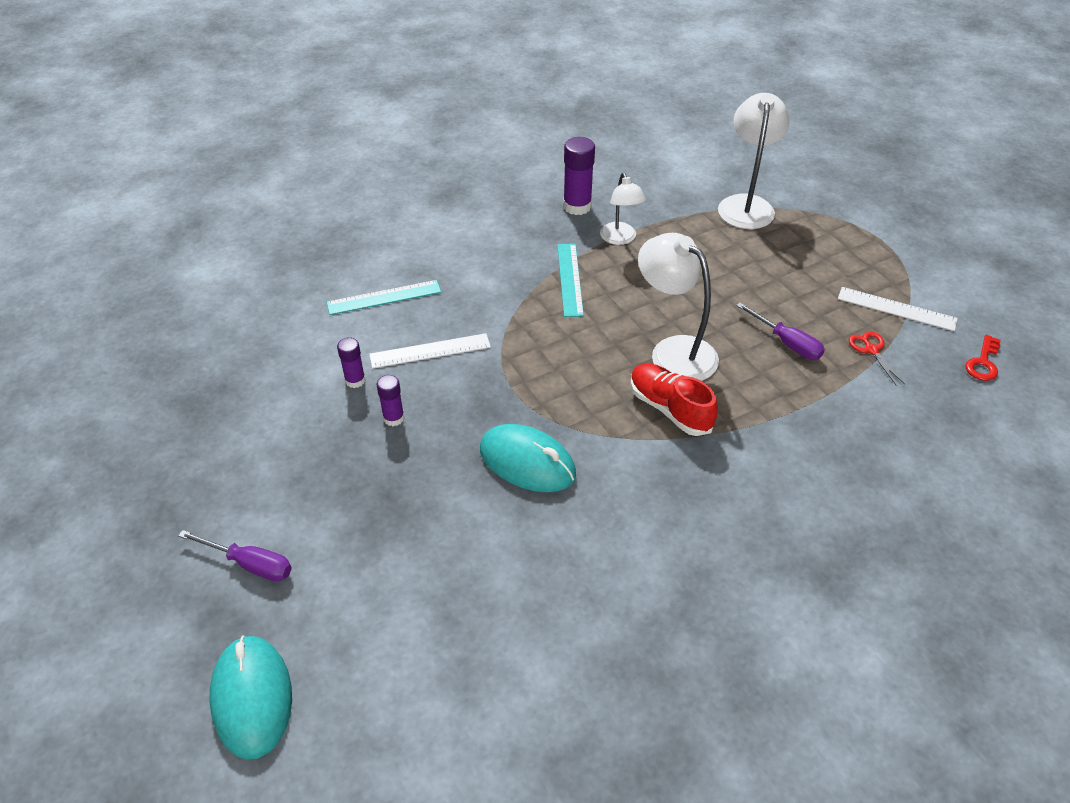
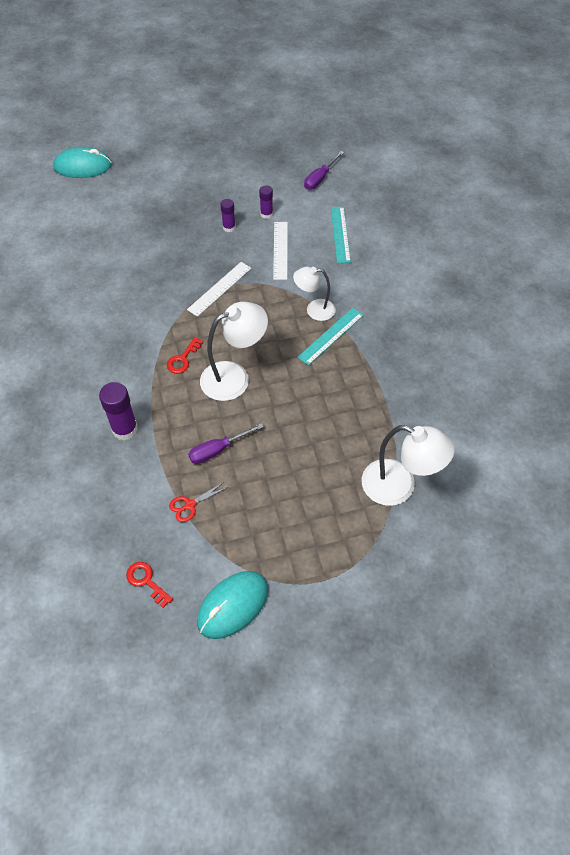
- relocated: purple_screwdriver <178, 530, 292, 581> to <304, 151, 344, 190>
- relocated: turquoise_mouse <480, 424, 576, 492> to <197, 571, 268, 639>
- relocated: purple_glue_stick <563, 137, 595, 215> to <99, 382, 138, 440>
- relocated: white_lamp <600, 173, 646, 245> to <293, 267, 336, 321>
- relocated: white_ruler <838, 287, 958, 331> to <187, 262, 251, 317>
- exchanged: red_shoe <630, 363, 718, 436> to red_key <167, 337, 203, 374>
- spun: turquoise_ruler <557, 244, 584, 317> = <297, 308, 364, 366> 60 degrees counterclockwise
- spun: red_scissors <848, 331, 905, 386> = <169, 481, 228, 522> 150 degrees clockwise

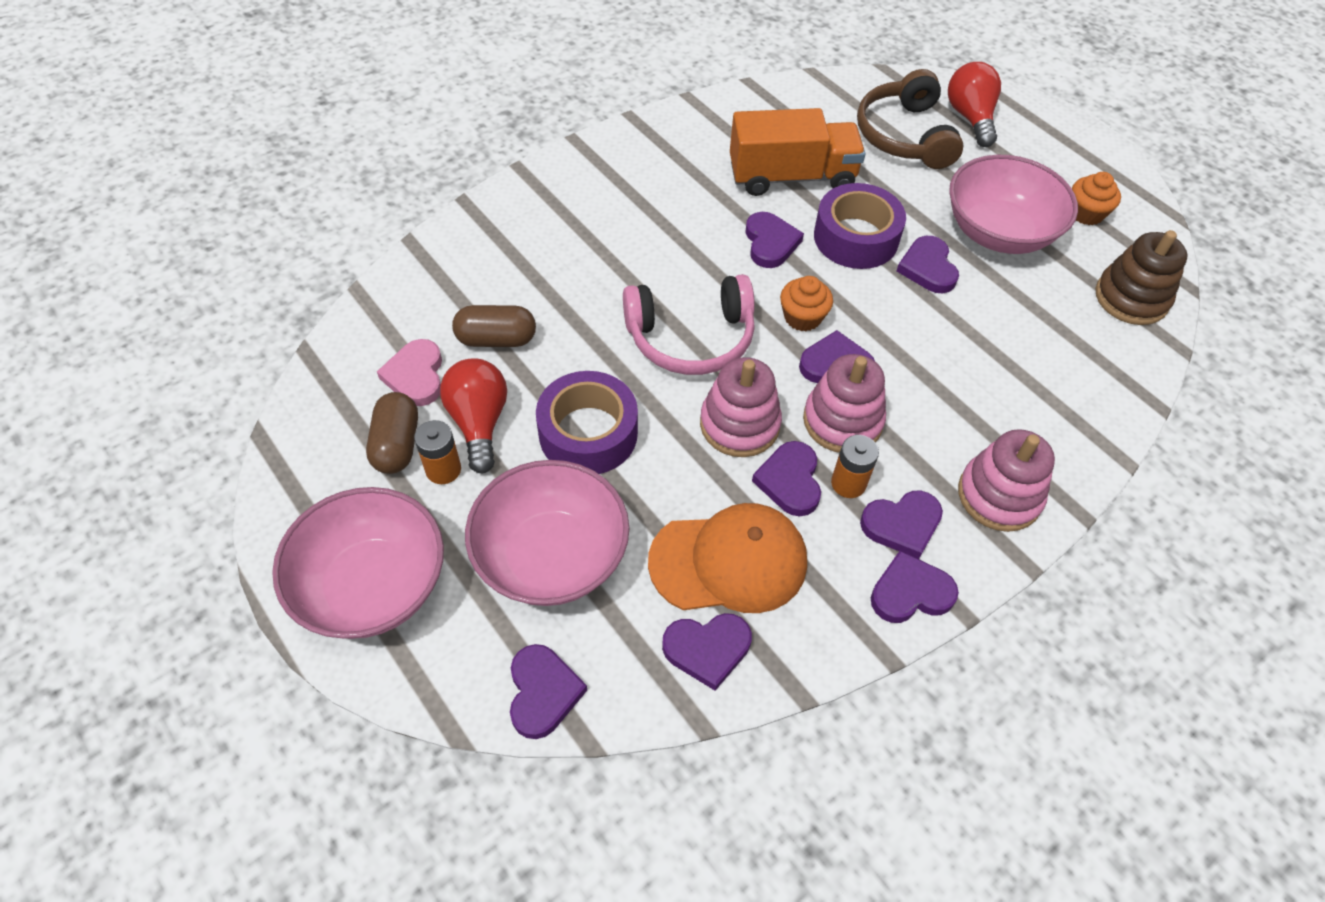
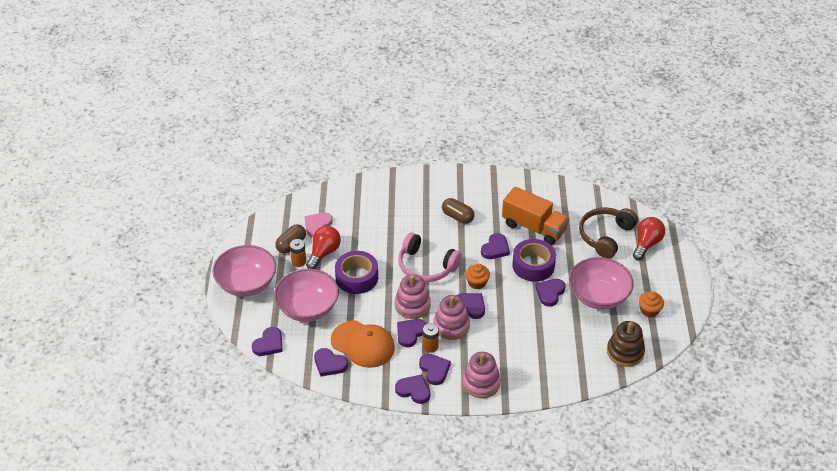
- relocated: brown_capsule <452, 305, 536, 347> to <442, 198, 475, 224>
- spun: purple_heart <860, 490, 943, 559> = <419, 354, 451, 385> 135 degrees counterclockwise

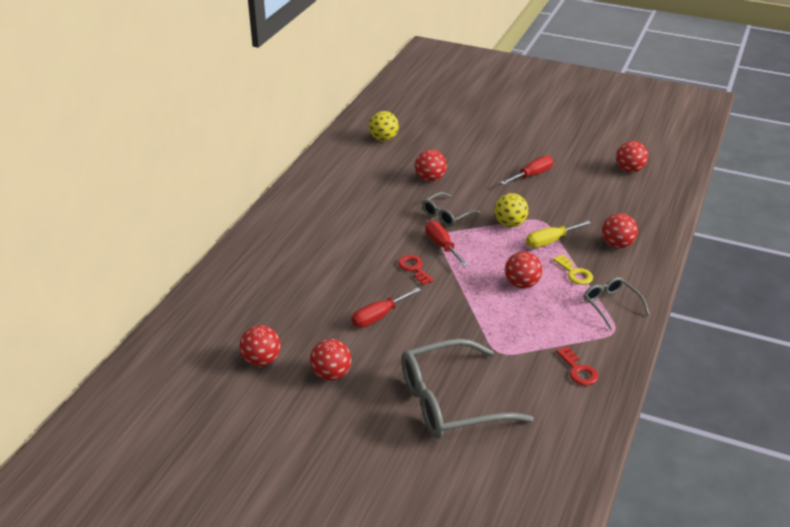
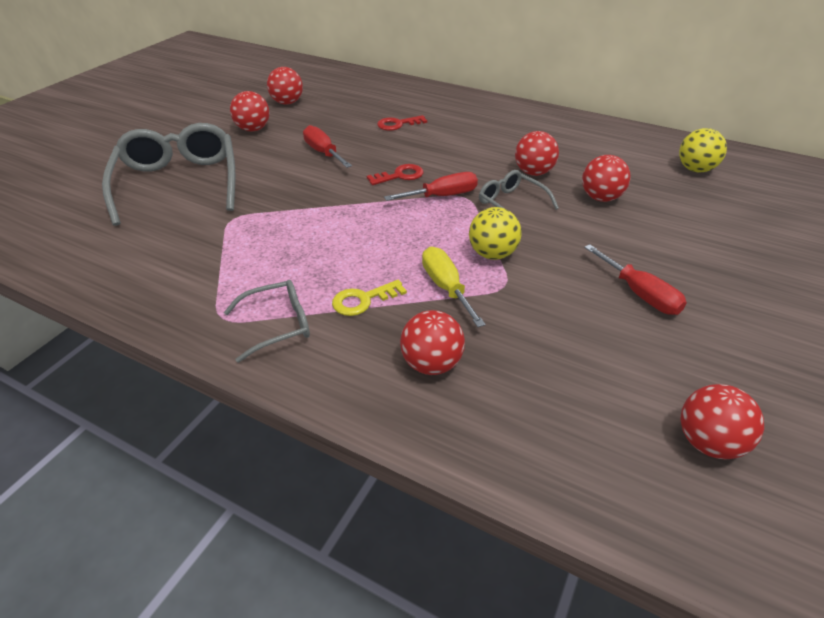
- relocated: red_ball <505, 251, 542, 289> to <515, 131, 559, 176>
- relocated: red_key <556, 346, 598, 386> to <377, 115, 427, 131>

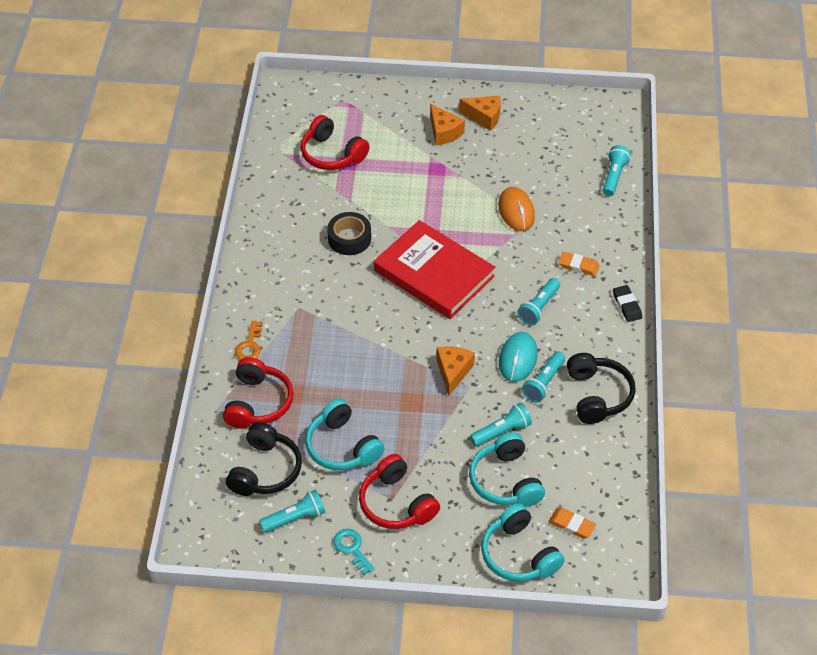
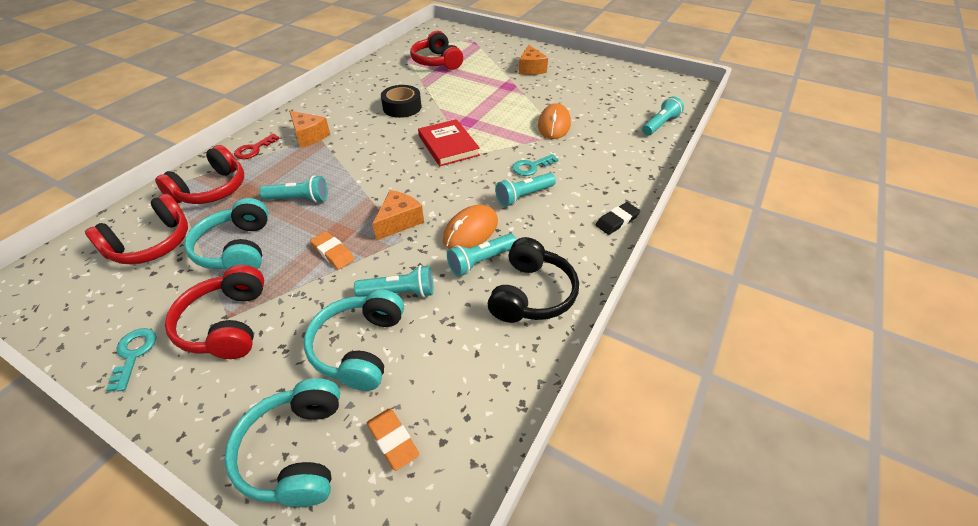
- appeared: turquoise_key <512, 154, 558, 176>
- relocated: turquoise_flashlight <259, 489, 325, 533> to <259, 175, 328, 203>
- relocated: orange_cheese <459, 96, 501, 131> to <289, 111, 330, 148>
- relocated: orange_eraser <559, 251, 599, 276> to <310, 231, 355, 270>
- colour: black_headphones <226, 422, 302, 496> to red_headphones <85, 194, 188, 264>
- colour: orange_key <235, 321, 263, 360> to red_key <234, 134, 280, 159>
- colour: turquoise_mouse <499, 332, 538, 382> to orange_mouse <443, 205, 498, 249>
- spun: black_eraser <613, 285, 642, 322> = <596, 202, 640, 235> 45 degrees clockwise
- size: red_book <374, 220, 495, 319> = <418, 119, 480, 166> x0.62

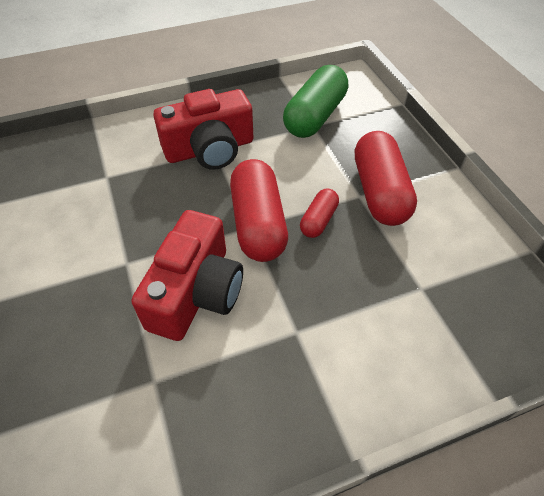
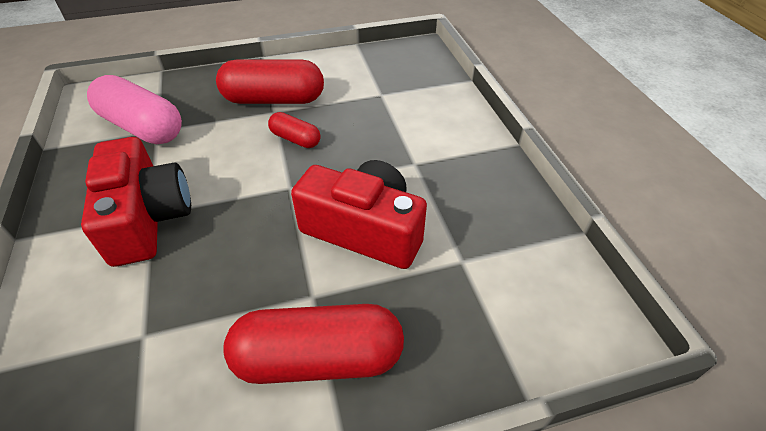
- relocated: red_capsule <230, 159, 288, 262> to <223, 304, 404, 384>
- colour: green_capsule <283, 65, 348, 138> to pink_capsule <87, 75, 182, 144>

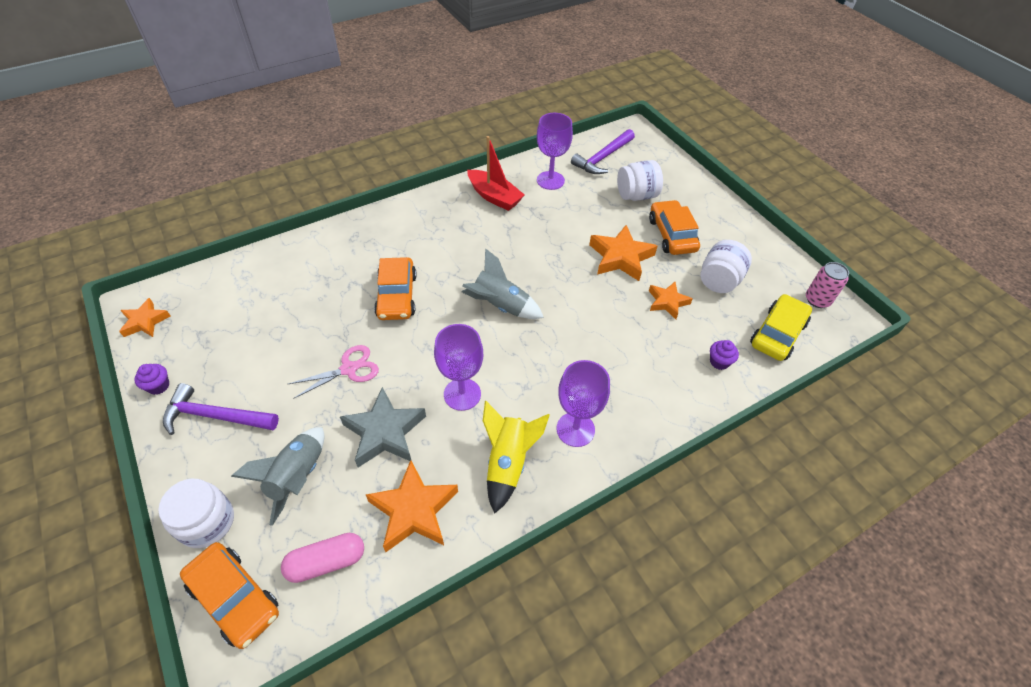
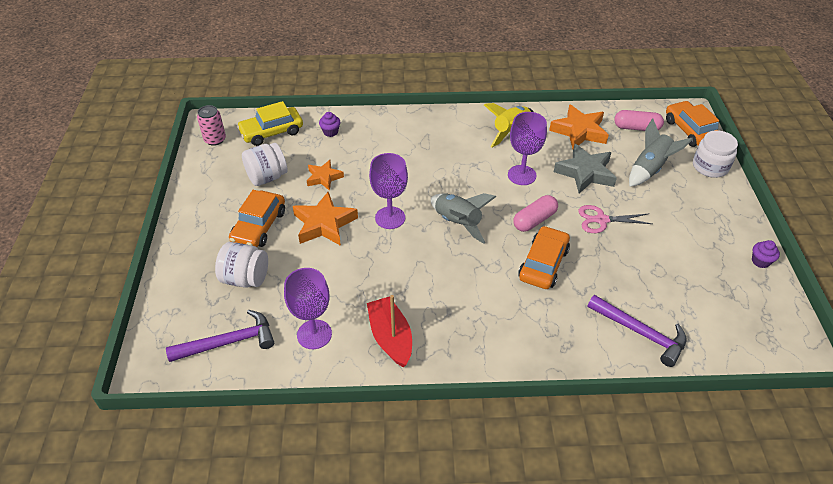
- missing: orange_star <119, 298, 170, 337>
- appeared: pink_capsule <514, 195, 558, 232>
- relocated: purple_hammer <163, 383, 279, 435> to <587, 295, 686, 367>
- relocated: purple_goblet <557, 360, 610, 447> to <369, 153, 408, 229>

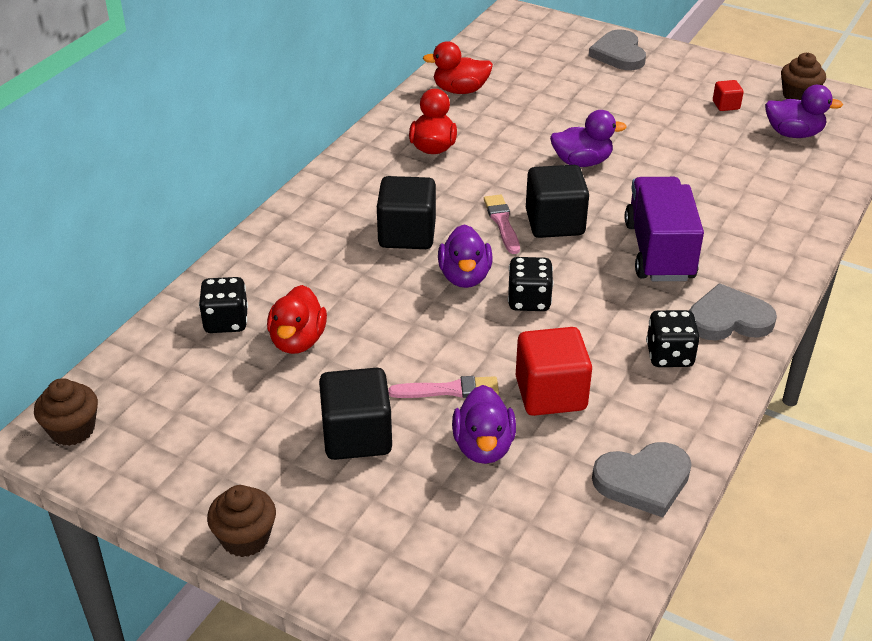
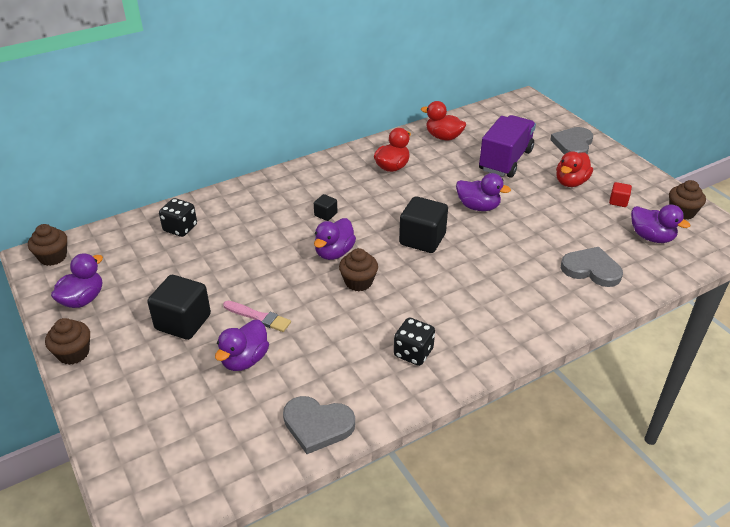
- missing: pink_brush <484, 194, 520, 254>
- missing: red_cube <516, 327, 592, 416>
- appeared: purple_duck <51, 253, 103, 308>
- relocated: red_duck <267, 285, 327, 354> to <556, 151, 593, 187>
- relocated: purple_truck <625, 177, 704, 281> to <479, 115, 536, 178>
- relocated: grey_heart <689, 283, 777, 340> to <561, 247, 623, 287>
- exchanged: black_dice <508, 257, 554, 311> to brown_cupcake <339, 248, 378, 291>
- size: black_cube <377, 176, 436, 249> = <314, 194, 337, 221> x0.49

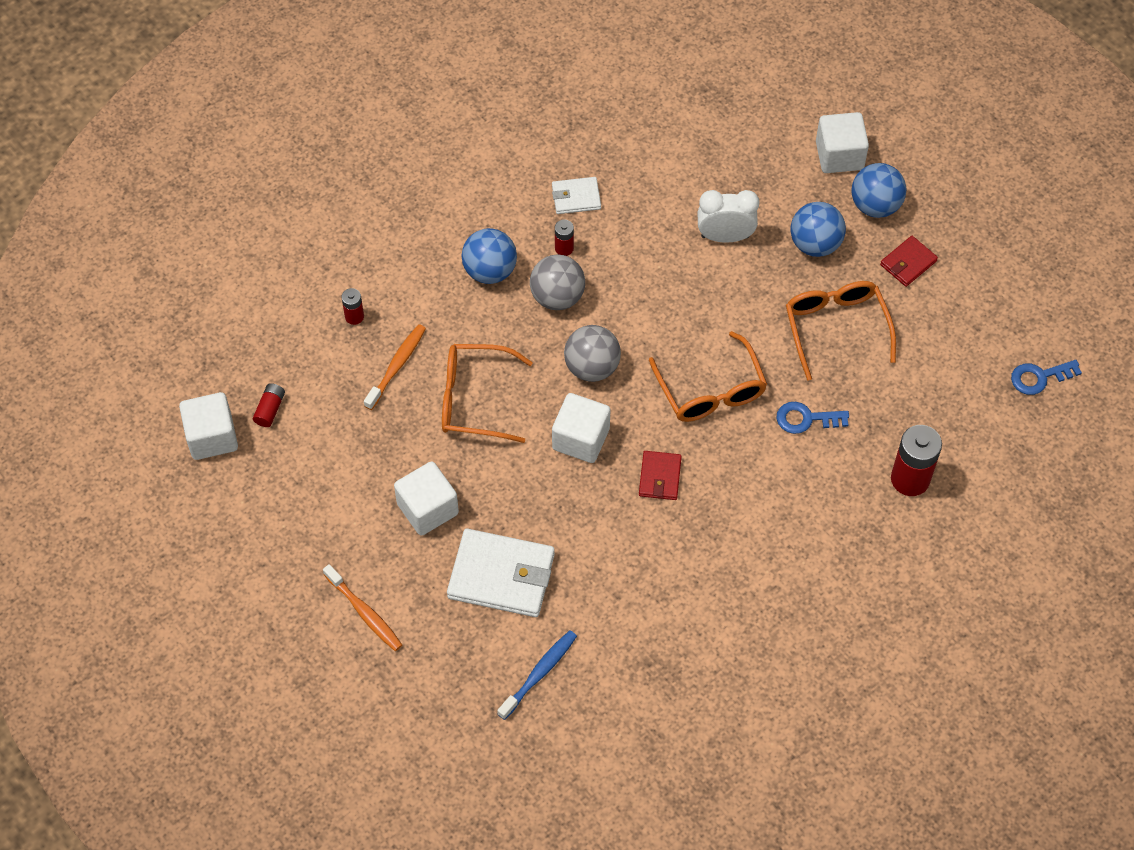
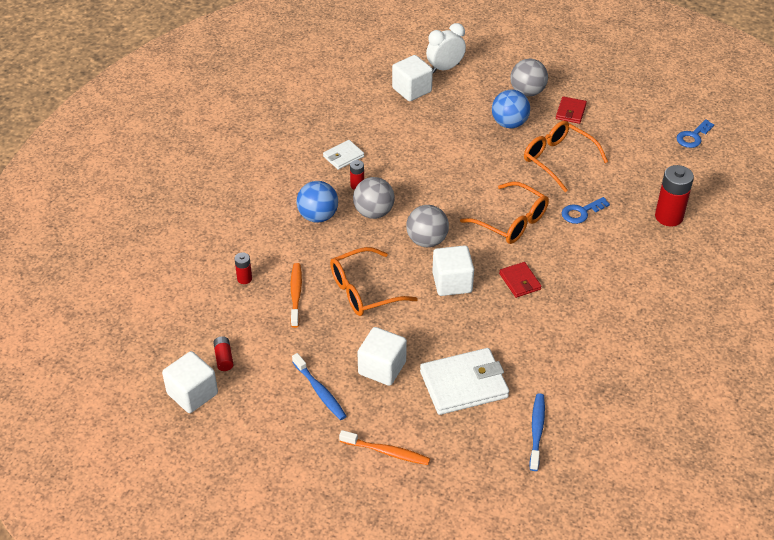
- appeared: blue_toothbrush <292, 353, 346, 420>
- relocated: white_clock <697, 190, 760, 243> to <426, 23, 466, 73>
- relocated: white_cube <816, 112, 869, 173> to <392, 55, 433, 102>
- colour: blue_ball <851, 163, 906, 218> to grey_ball <510, 59, 548, 97>

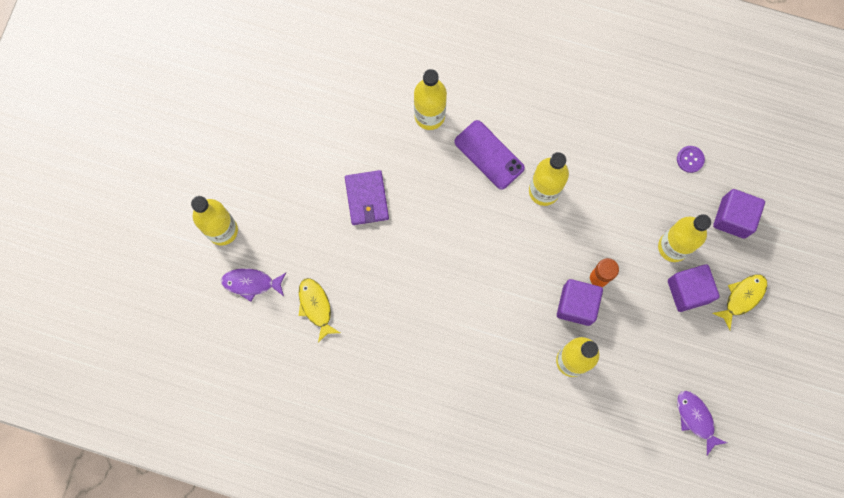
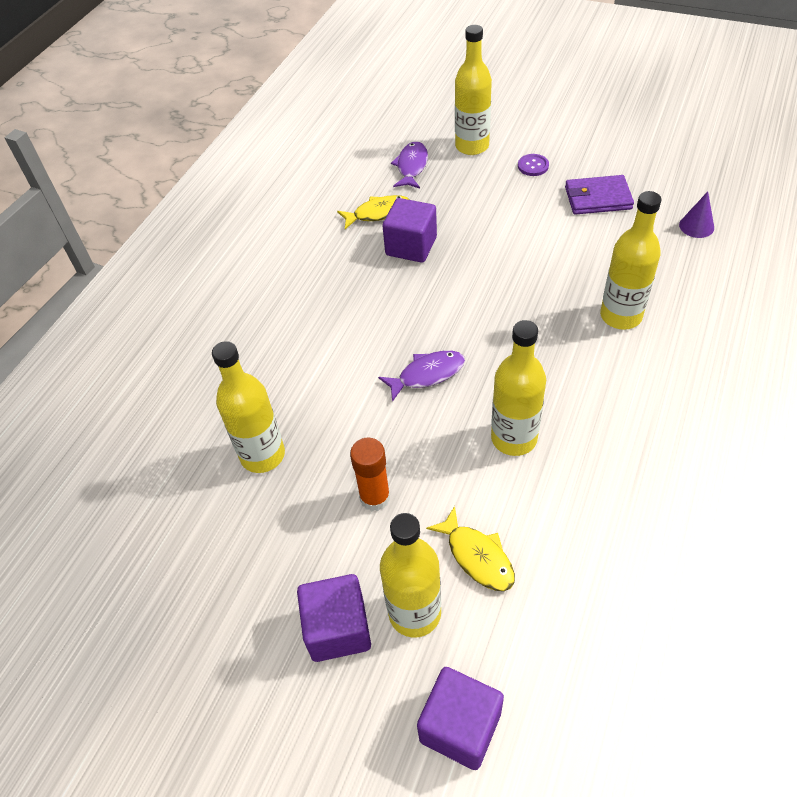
- missing: purple_phone <454, 120, 525, 190>
- appeared: purple_cone <679, 192, 714, 238>
- relocated: purple_wallet <345, 170, 389, 225> to <565, 175, 634, 215>
- relocated: purple_cube <557, 279, 603, 326> to <383, 198, 437, 263>
- relocated: purple_button <677, 146, 705, 173> to <518, 154, 549, 176>
- relocated: purple_fish <677, 391, 727, 455> to <378, 351, 465, 402>
- relocated: yellow_fish <712, 274, 767, 330> to <426, 506, 515, 591>

